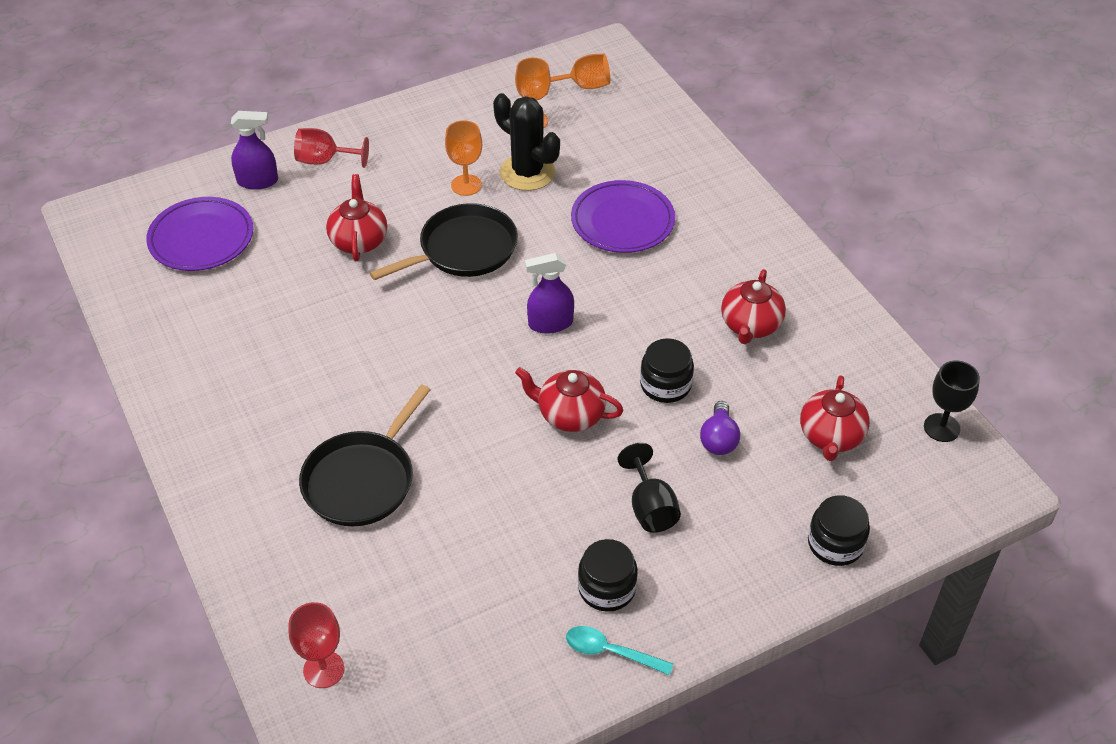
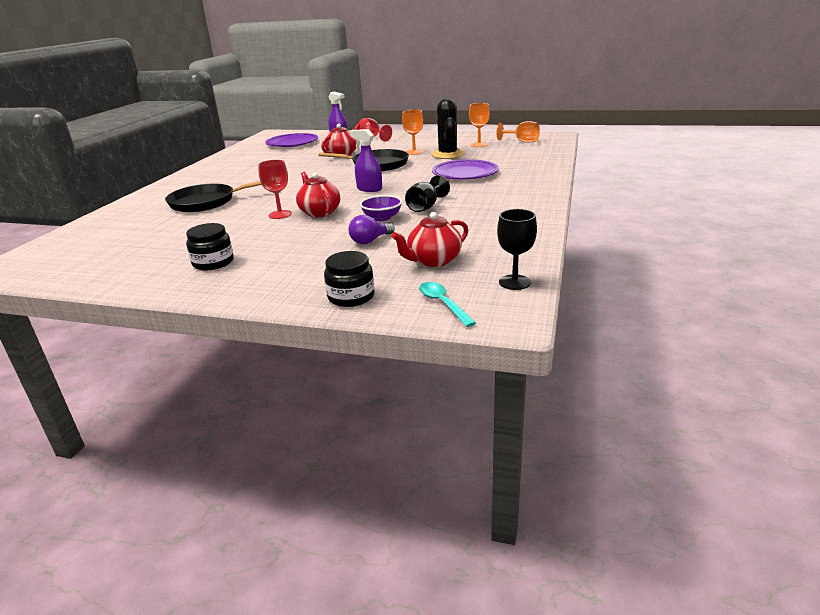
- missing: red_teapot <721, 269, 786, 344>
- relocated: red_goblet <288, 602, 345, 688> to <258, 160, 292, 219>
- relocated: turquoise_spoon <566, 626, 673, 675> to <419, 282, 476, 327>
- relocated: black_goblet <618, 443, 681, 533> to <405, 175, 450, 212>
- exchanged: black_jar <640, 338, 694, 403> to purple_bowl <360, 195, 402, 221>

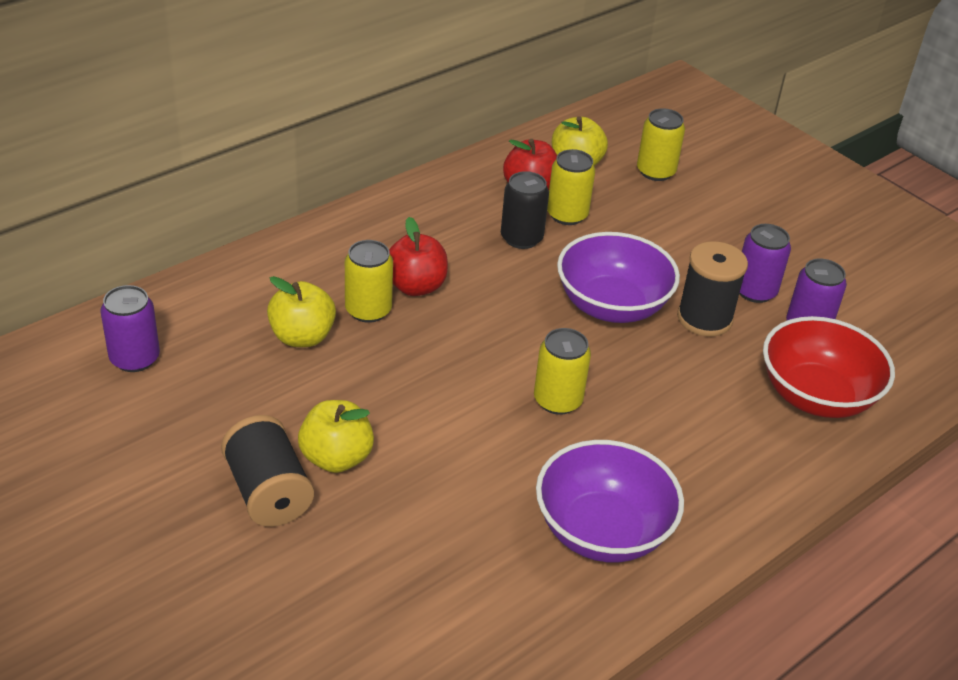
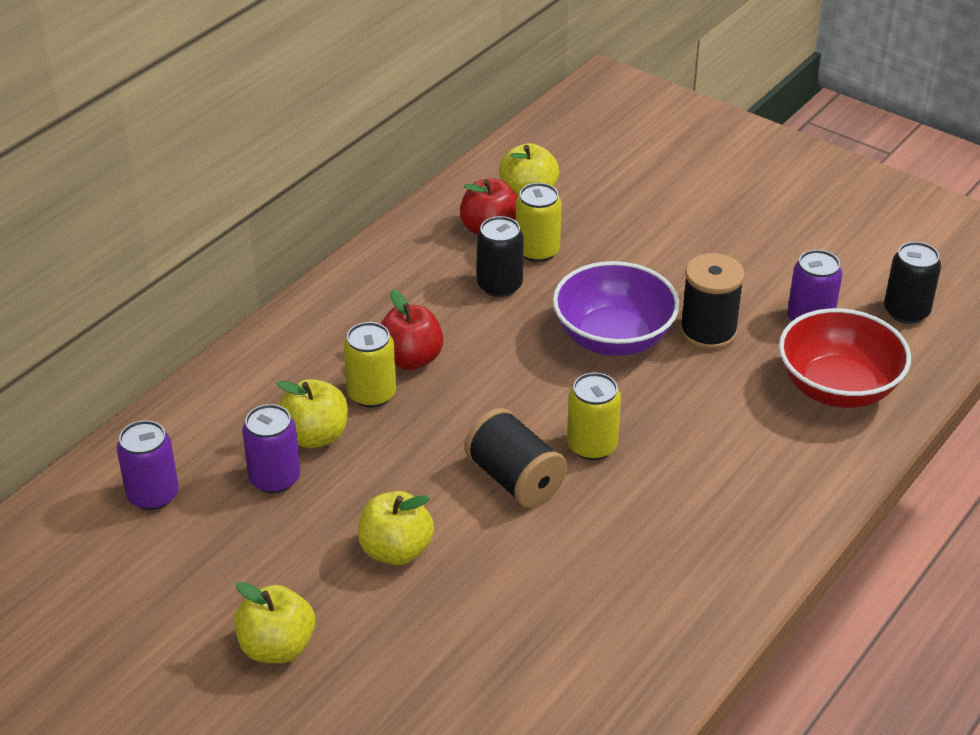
- missing: purple_bowl <536, 440, 684, 563>
- missing: yellow_can <637, 108, 685, 181>
- appeared: yellow_apple <235, 582, 315, 663>
- appeared: black_can <884, 242, 941, 324>
- relocated: black_spool <221, 415, 314, 527> to <464, 408, 567, 508>
- relocated: purple_can <739, 224, 791, 303> to <242, 404, 300, 493>

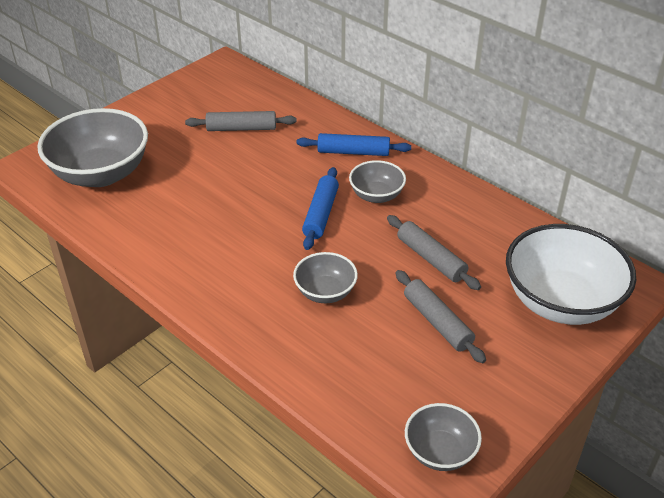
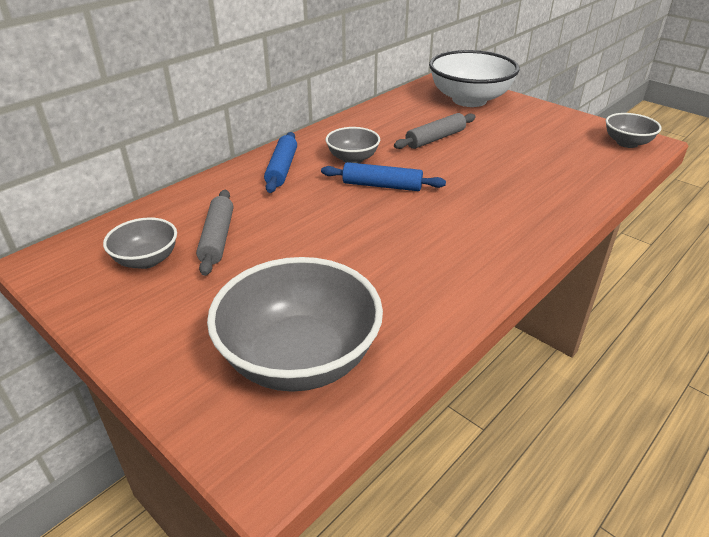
- missing: grey_rolling_pin <396, 270, 486, 363>
- relocated: grey_bowl <293, 252, 358, 303> to <103, 217, 177, 269>

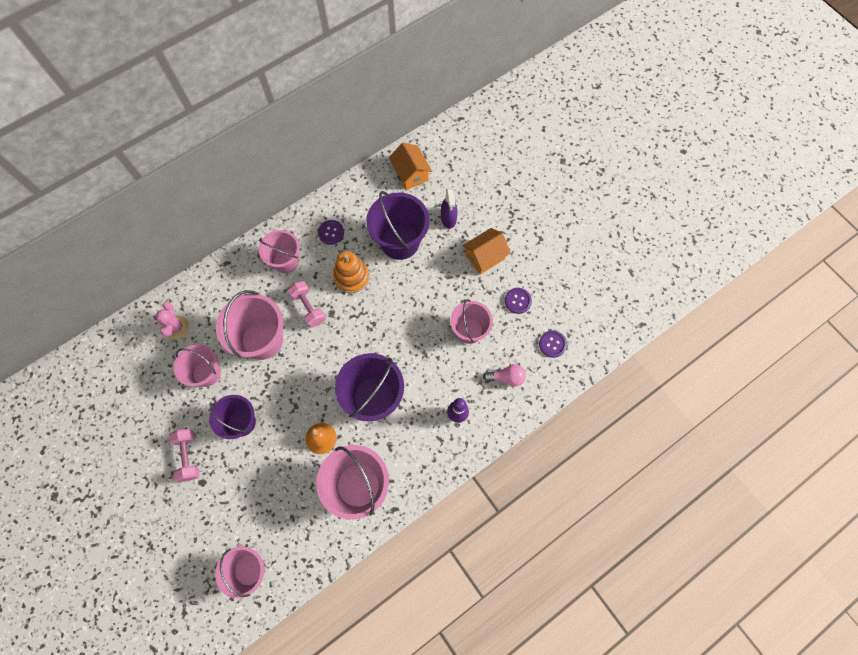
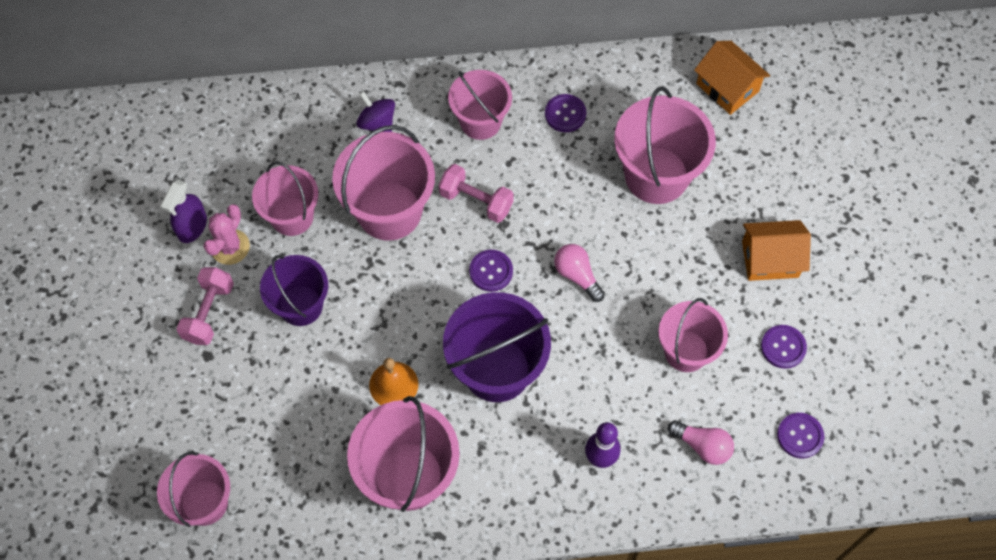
- missing: orange_stacking_toy <333, 251, 369, 293>
- appeared: purple_spinning_top <357, 91, 395, 132>
- appeared: purple_button <469, 250, 513, 292>
- appeared: pink_light_bulb <554, 244, 605, 302>
- relocated: pink_cactus <155, 302, 189, 339> to <203, 204, 250, 265>
- relocated: purple_spray_bottle <441, 188, 458, 229> to <160, 180, 207, 243>
- colour: purple_bucket <366, 191, 430, 260> to pink_bucket <614, 87, 716, 204>
- spun: pink_dumbbell <288, 281, 326, 328> = <439, 164, 514, 223> 60 degrees counterclockwise
- spun: orange_house <389, 142, 432, 190> = <694, 41, 770, 115> 45 degrees counterclockwise

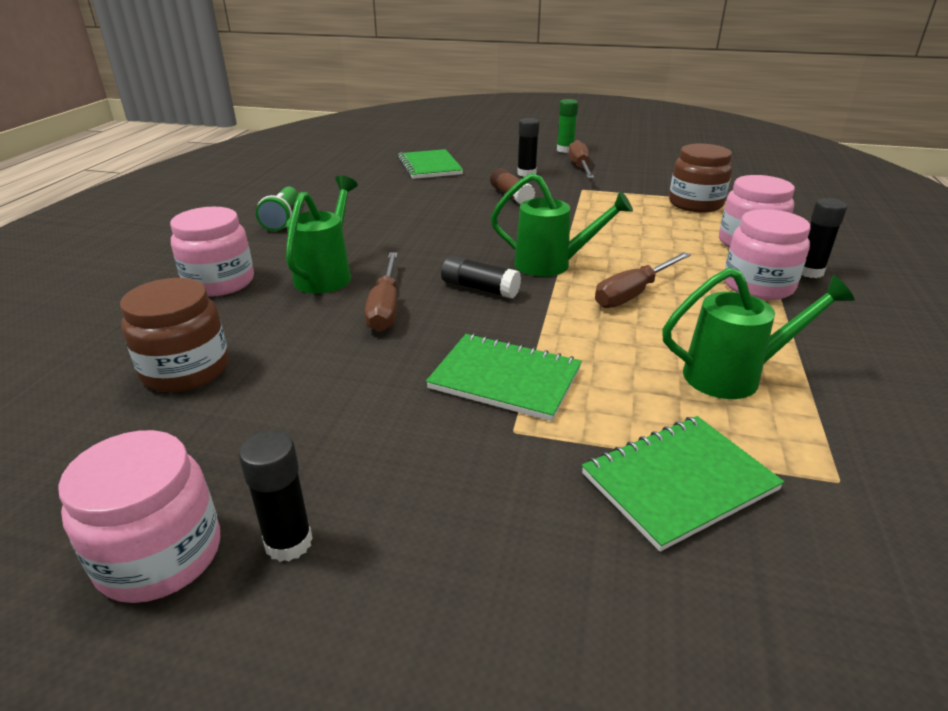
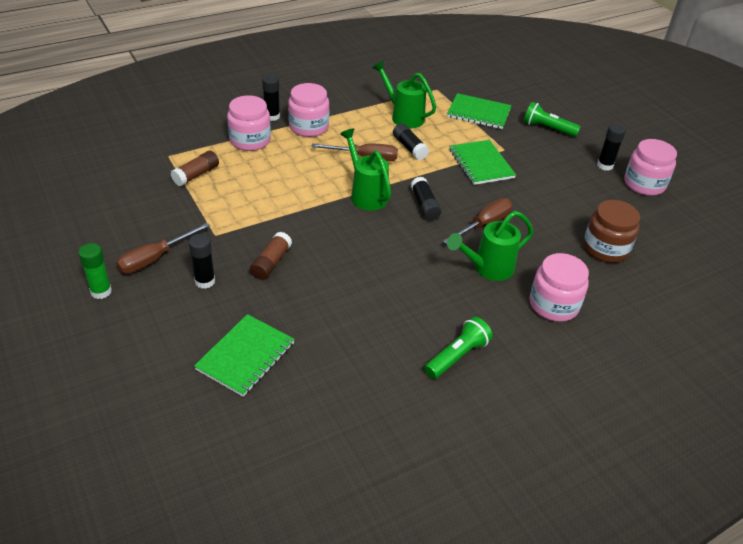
- appeared: black_glue_stick <393, 123, 429, 160>
- appeared: green_flashlight <523, 102, 581, 137>
- exchanged: brown_jar <669, 144, 732, 212> to brown_glue_stick <171, 150, 219, 186>

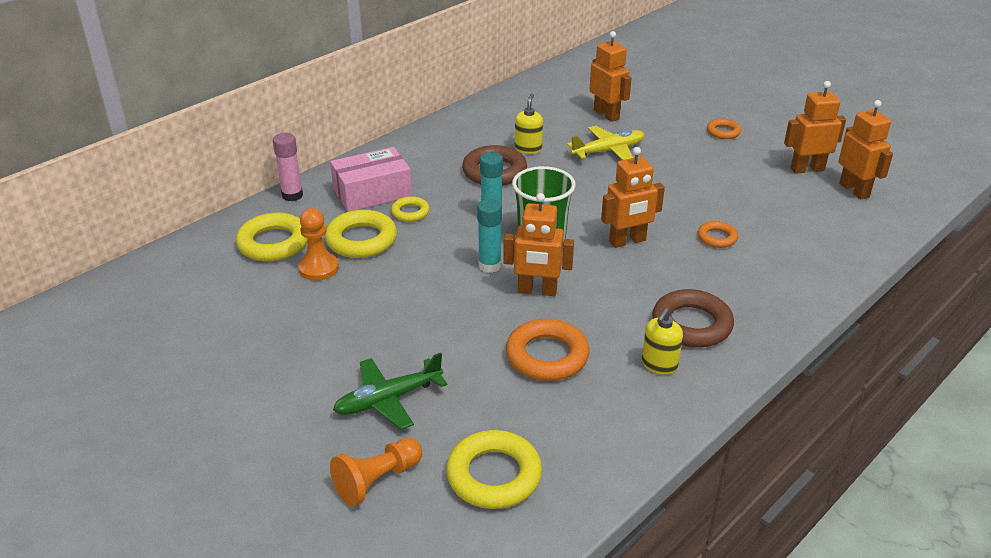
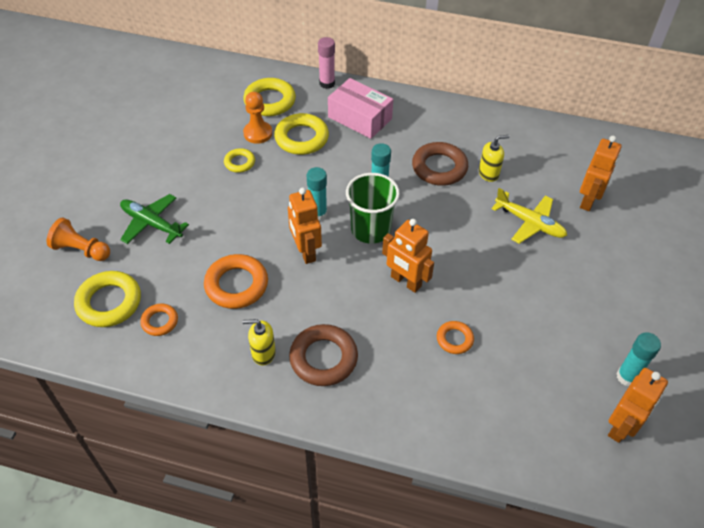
- relocated: yellow_ring <391, 196, 430, 222> to <224, 148, 255, 173>
- relocated: orange_ring <707, 119, 741, 139> to <140, 304, 178, 336>
- exchanged: orange_robot <784, 81, 846, 174> to turquoise_glue_stick <616, 332, 661, 386>

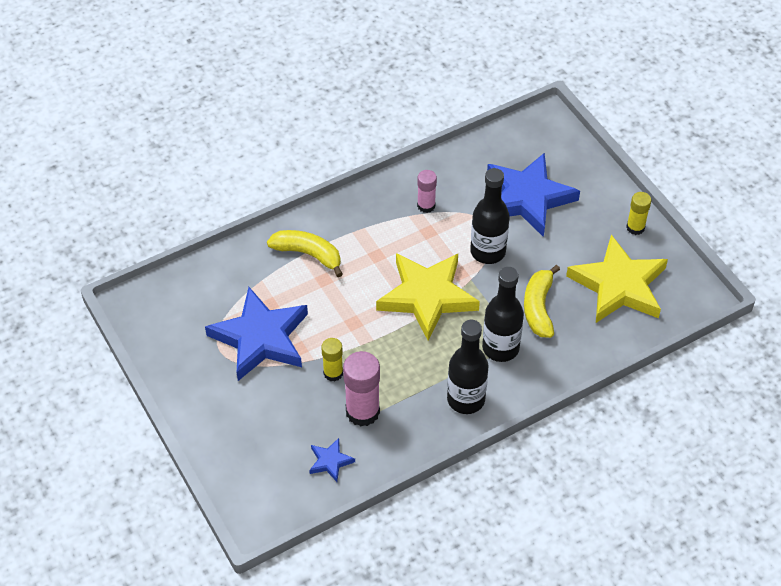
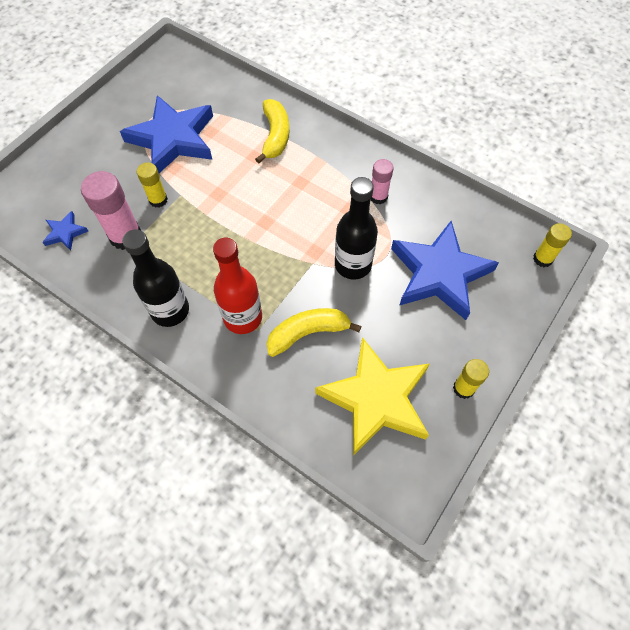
- missing: yellow_star <376, 253, 480, 341>
- appeared: yellow_glue_stick <533, 223, 572, 267>
- colour: black_bottle <482, 267, 524, 362> to red_bottle <213, 238, 262, 334>

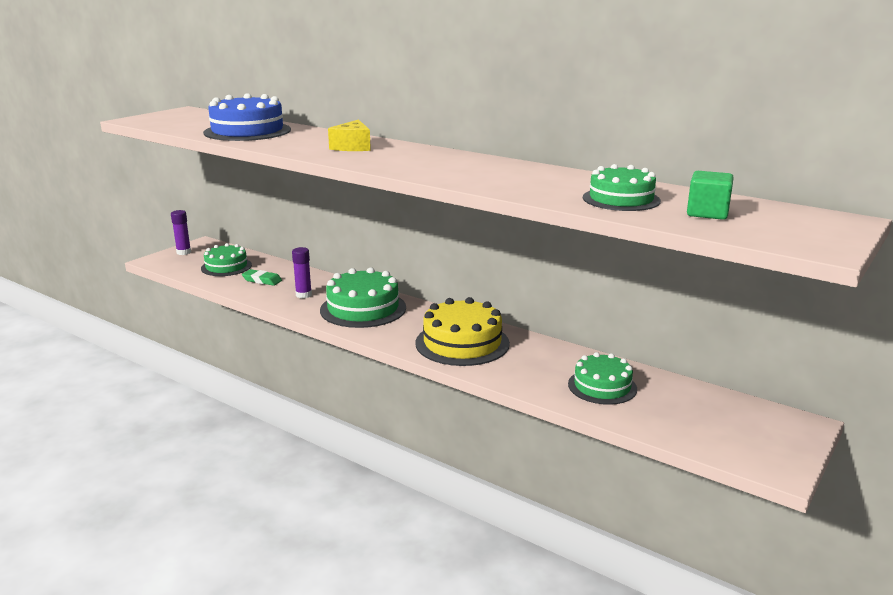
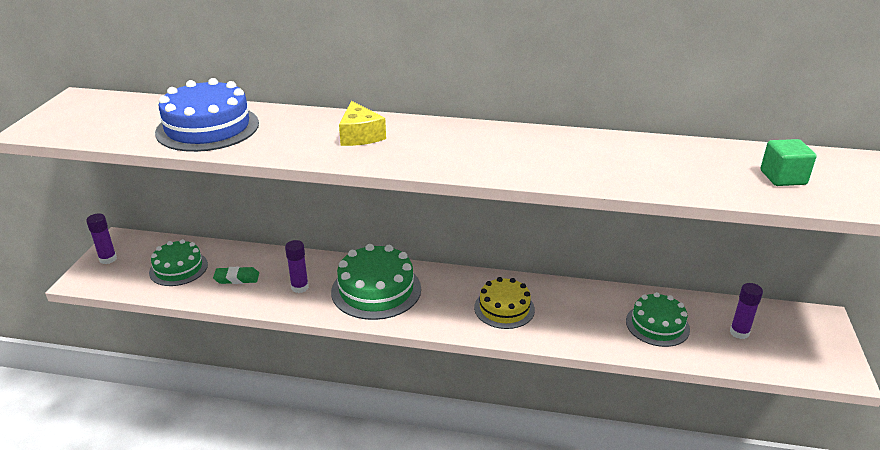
- missing: green_cake <583, 164, 661, 211>
- appeared: purple_glue_stick <730, 283, 763, 339>
- size: yellow_cake <415, 297, 510, 366> = <474, 277, 535, 329> x0.65

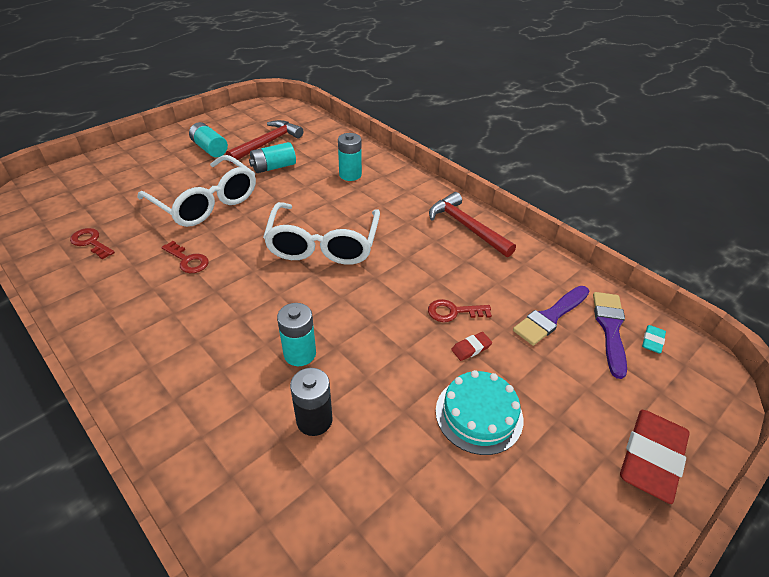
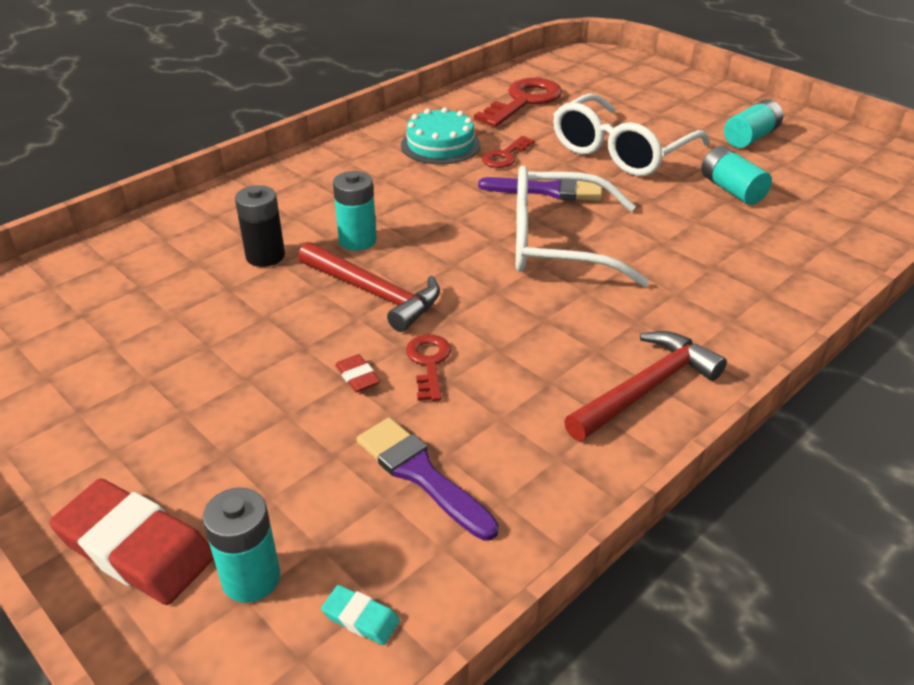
- relocated: red_hammer <226, 120, 303, 163> to <298, 242, 440, 332>
- relocated: turquoise_battery <338, 133, 362, 181> to <202, 488, 280, 603>
- relocated: turquoise_cake <436, 370, 523, 455> to <401, 107, 480, 164>
- relocated: purple_brush <593, 292, 627, 379> to <478, 177, 602, 201>
- size: red_key <70, 228, 115, 260> = <474, 78, 562, 127> x1.82

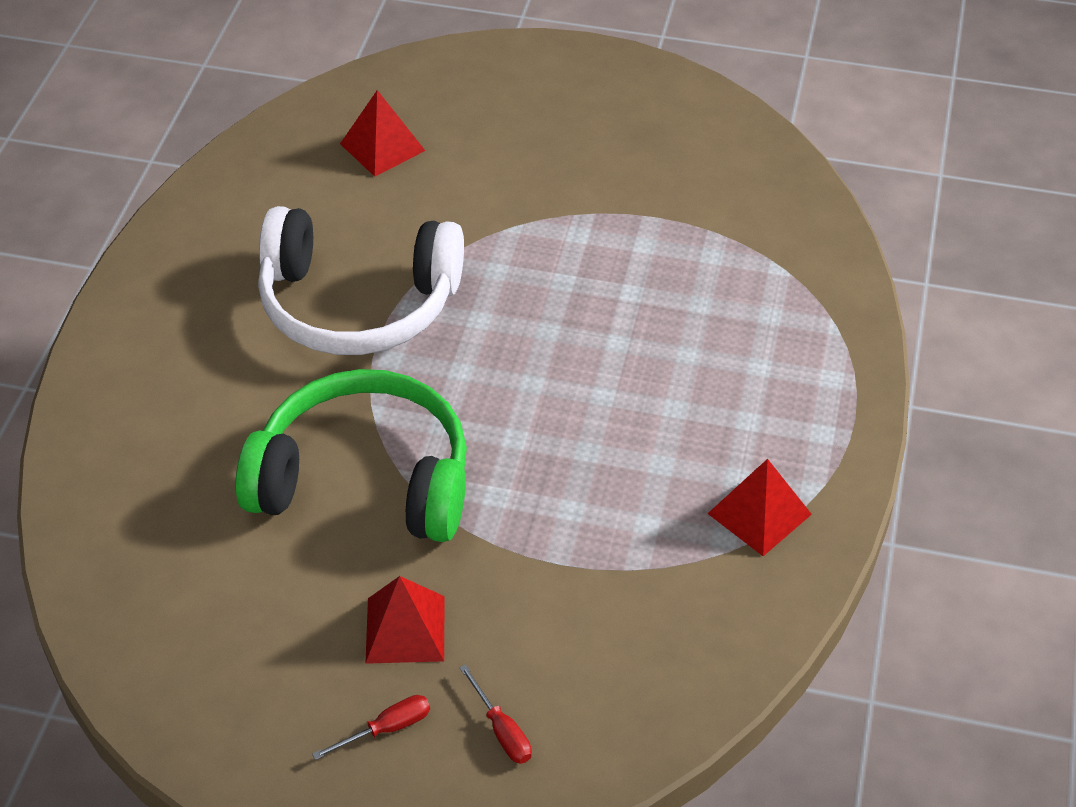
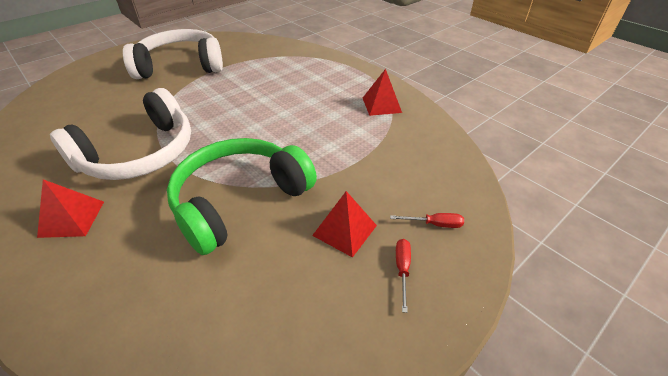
- appeared: white_headphones <123, 29, 223, 79>
- relocated: red_pyramid <340, 90, 425, 177> to <37, 179, 104, 238>

